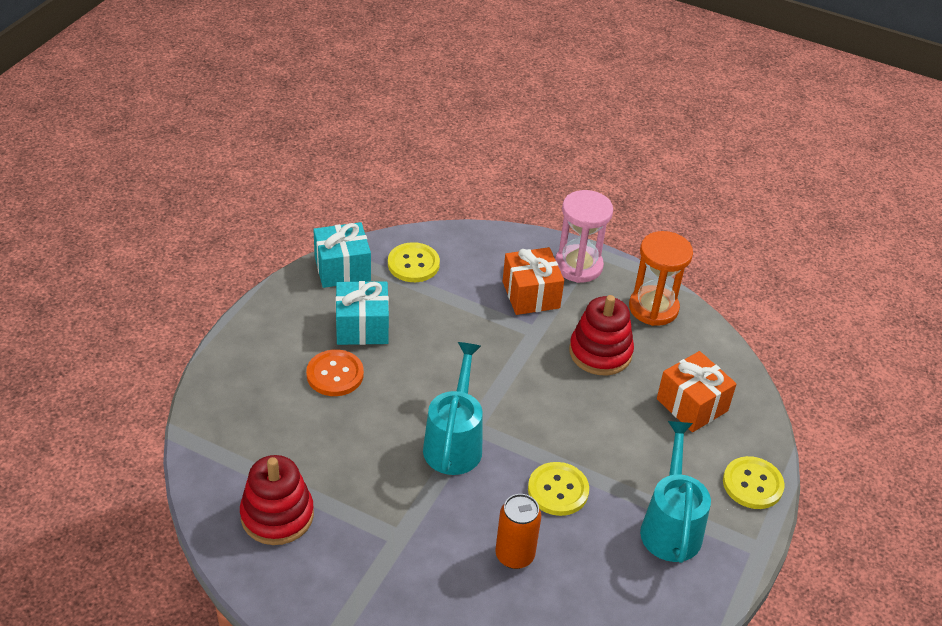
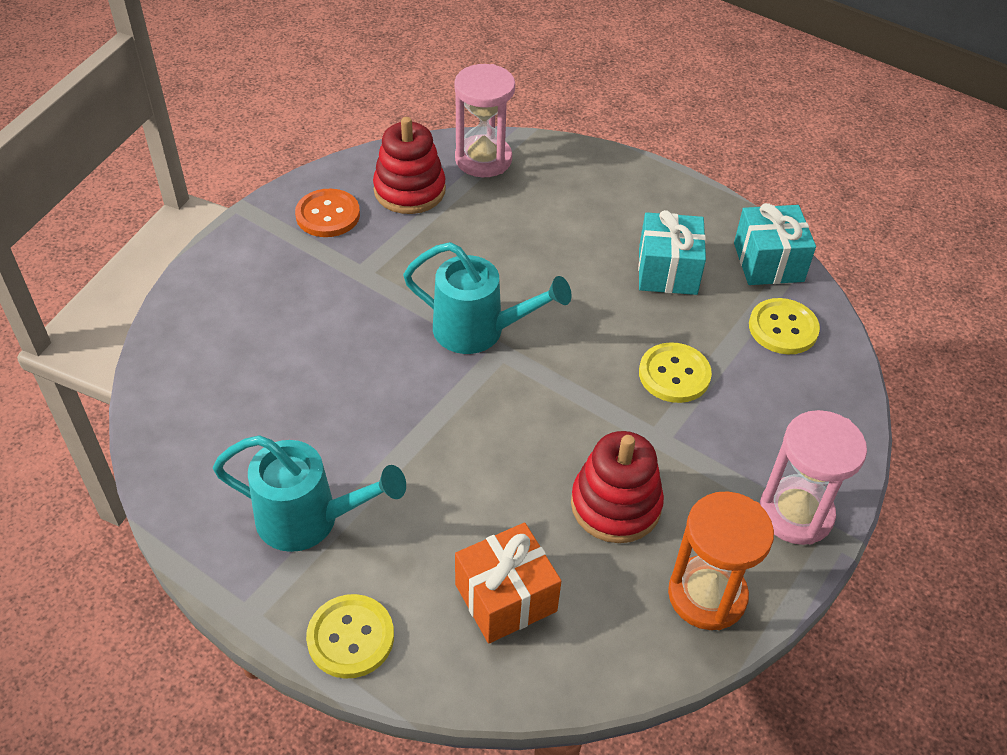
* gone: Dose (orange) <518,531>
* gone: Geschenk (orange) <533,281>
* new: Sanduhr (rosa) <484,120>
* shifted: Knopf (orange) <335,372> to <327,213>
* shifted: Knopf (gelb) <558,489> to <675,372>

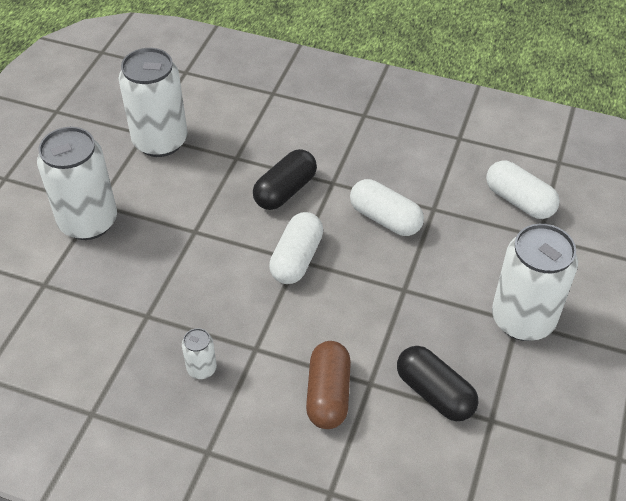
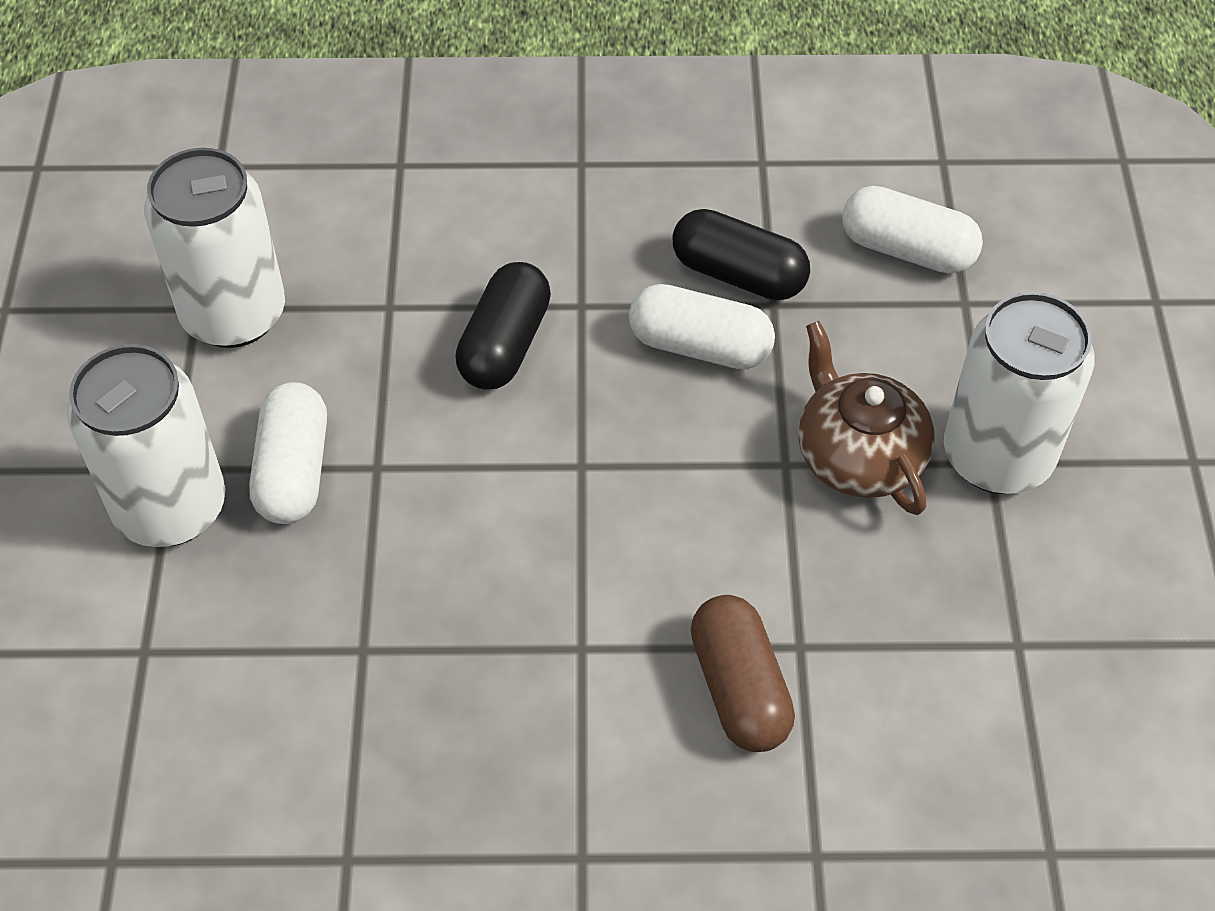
* gone: Dose (weiß) <199,353>
* new: Teekanne (braun) <866,418>
* shifted: Kapsel (weiß) <296,248> to <288,453>
* shifted: Kapsel (schwarz) <437,383> to <741,254>

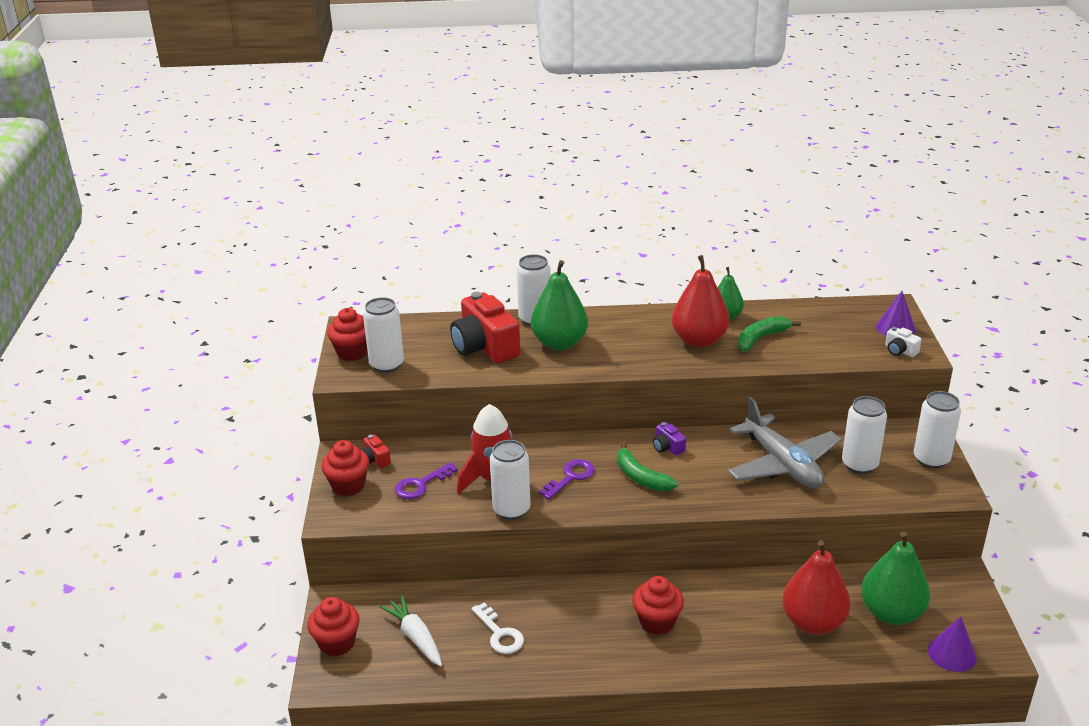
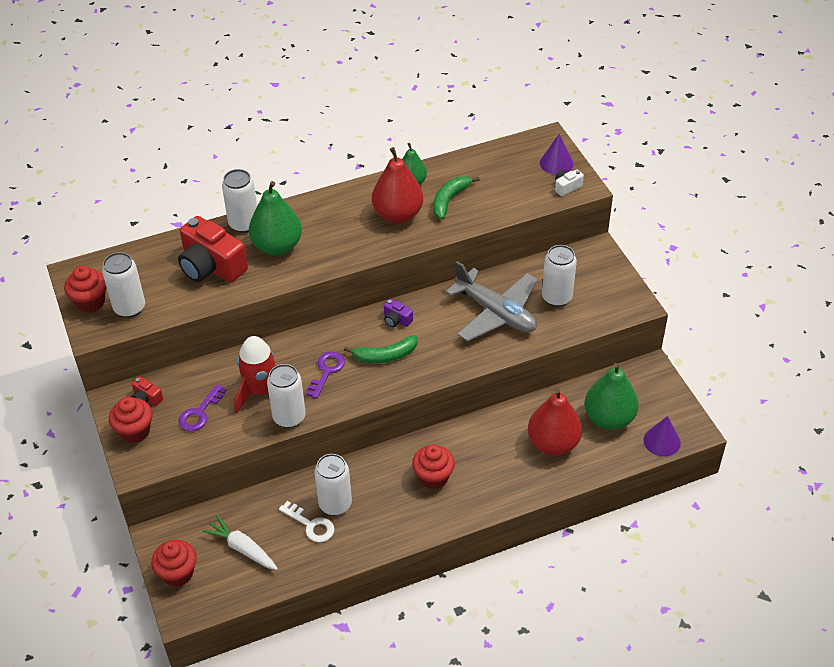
* shifted: Dose (weiß) <937,430> to <333,484>
* rotated: Banane (grün) <647,466> = <380,349> 45 degrees counterclockwise
* rotated: Kamera (weiß) <903,342> = <569,182> 120 degrees clockwise

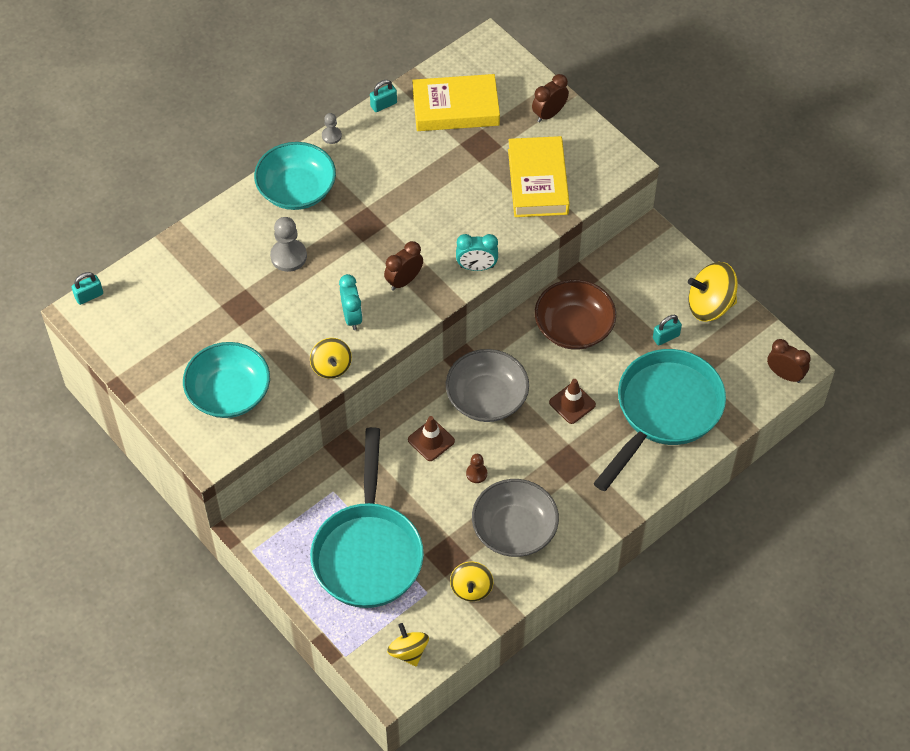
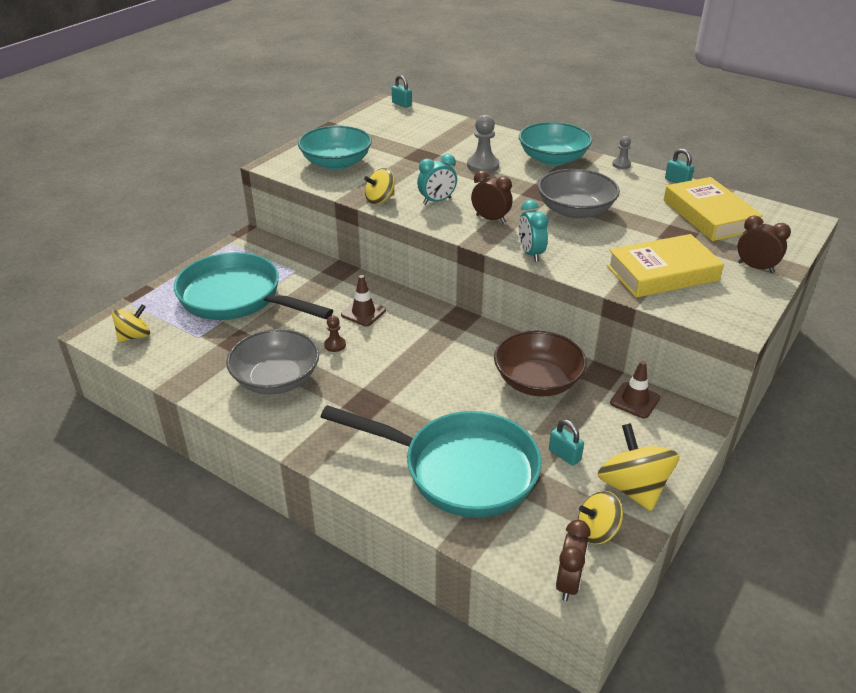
* shifted: Schüssel (grau) <487,385> to <579,194>
* shifted: Kreisel (gelb) <471,581> to <600,517>
* shifted: Leitkegel (braun) <572,401> to <635,389>
* rotated: Pfanne (türkis) <367,517> = <253,286> 45 degrees clockwise

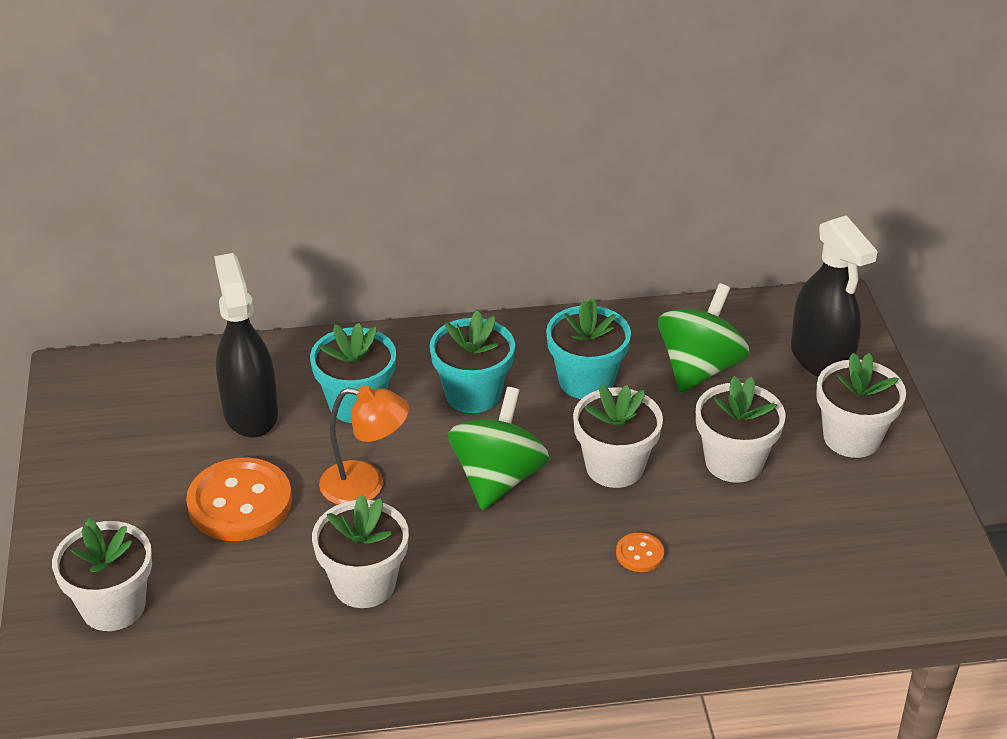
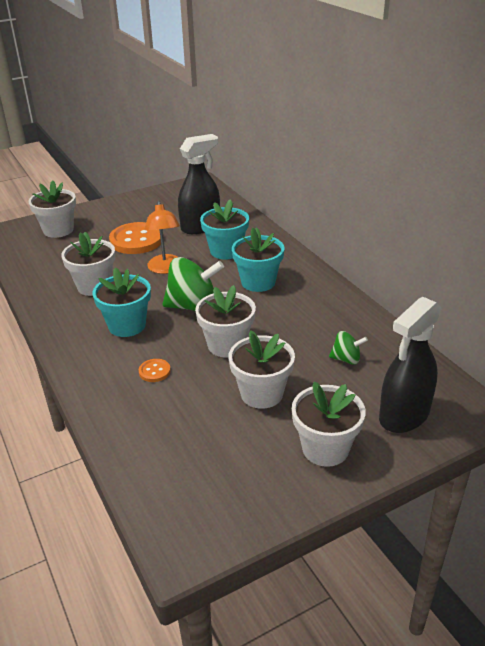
* shifted: Blumentopf (türkis) <588,348> to <122,302>
* scaled: Kreisel (grün) <703,338> = <348,348> x0.52

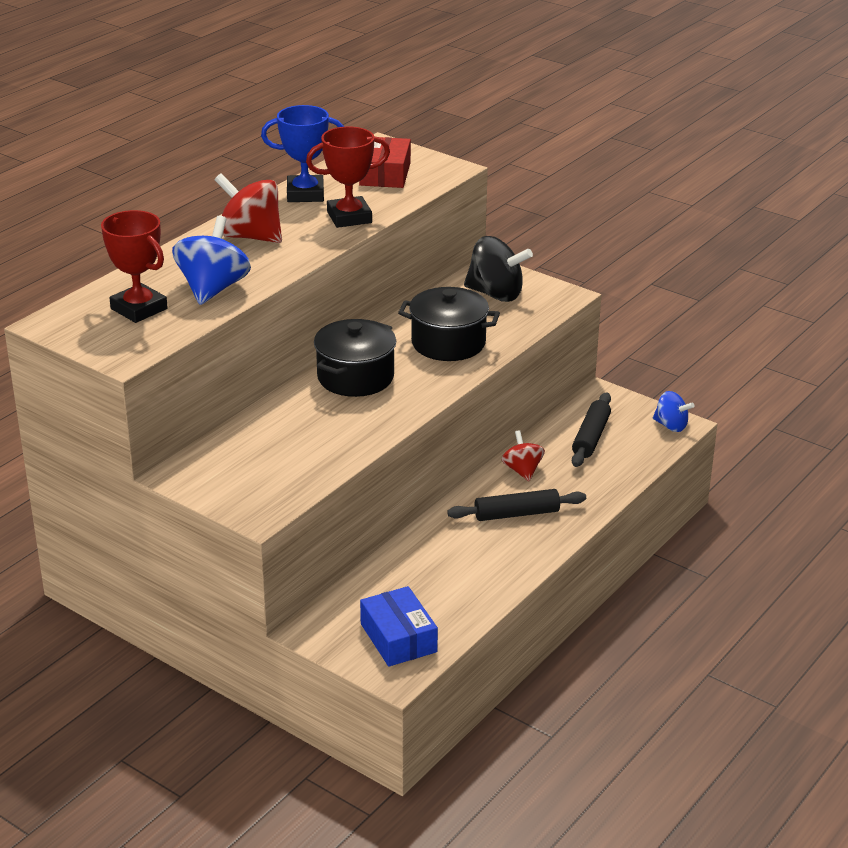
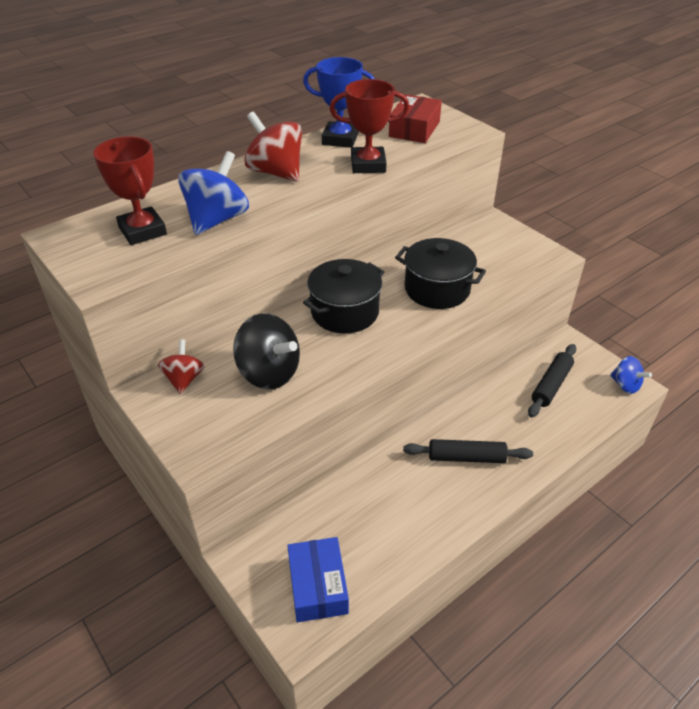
* shifted: Kreisel (schwarz) <498,269> to <266,351>
* shifted: Kreisel (rot) <523,455> to <181,366>

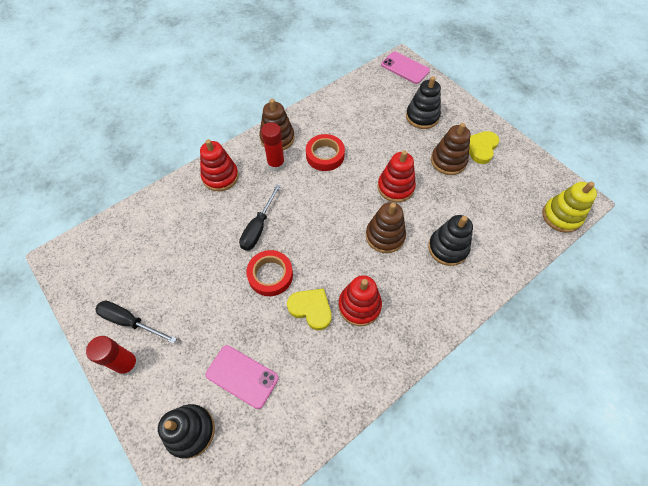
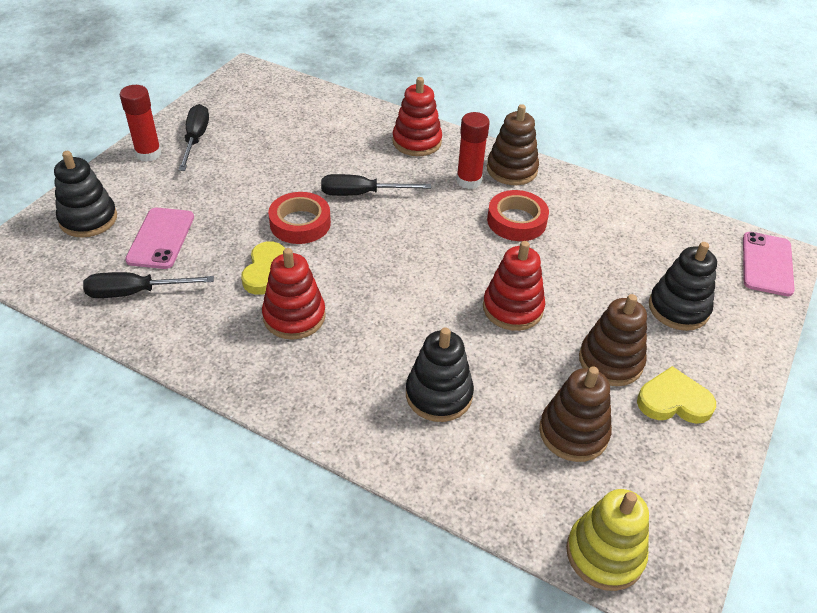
* new: Schraubenzieher (schwarz) <148,285>
* shifted: Stapelspielzeug (braun) <386,227> to <575,414>

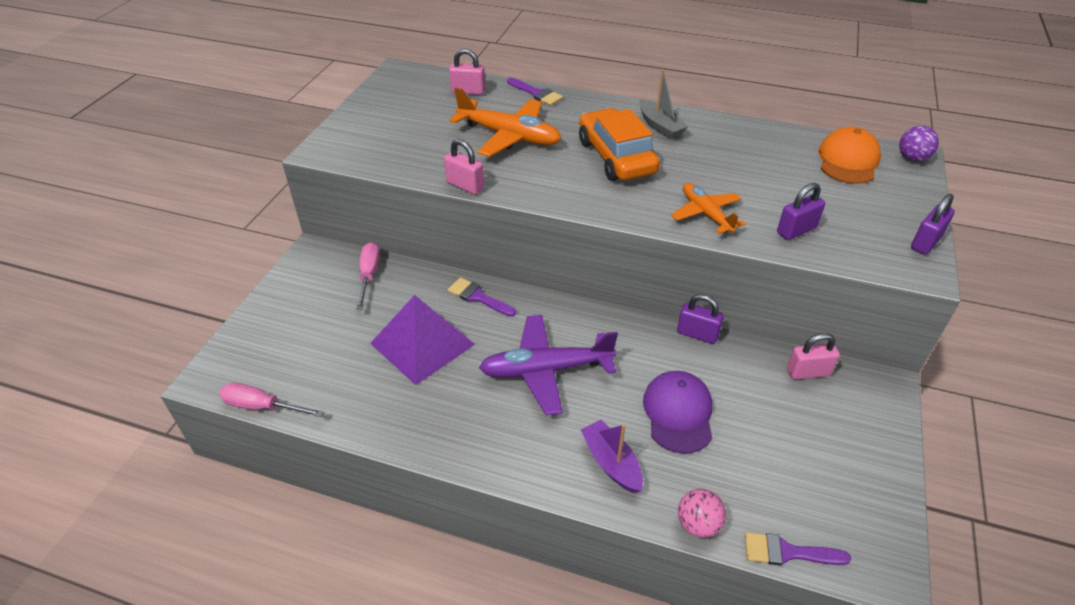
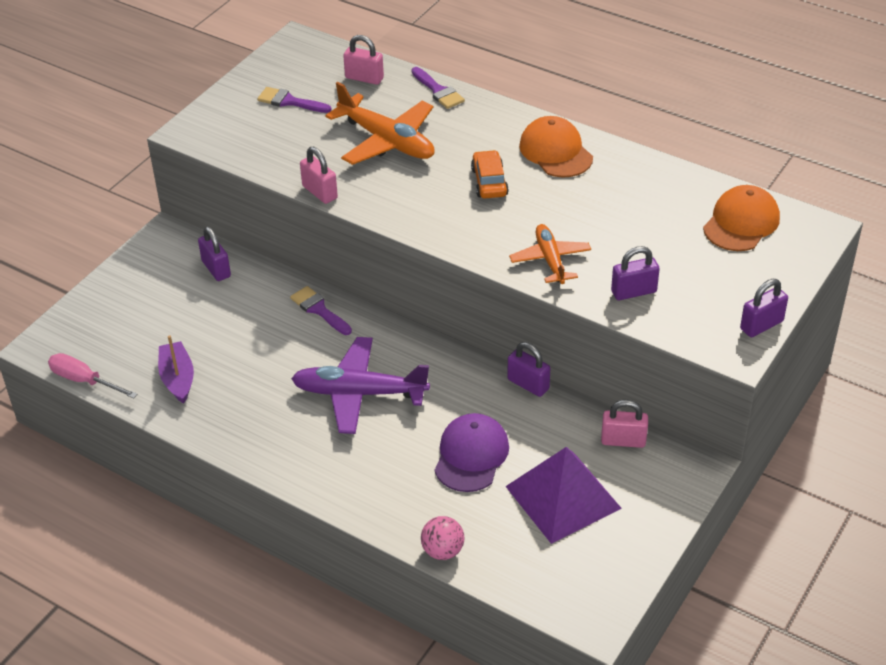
* gone: Ball (lila) <919,144>
* shifted: Pyramide (lila) <422,340> to <563,495>
* shifted: Boot (lila) <612,456> to <176,369>
* shifted: Pinsel (lila) <798,549> to <294,100>
* swapped: Schraubenzieher (rosa) <368,276> to Vorhängeschloss (lila) <214,254>
* swapped: Boot (grau) <663,104> to Kappe (orange) <556,146>
* scaled: Auto (orange) <619,144> = <490,174> x0.57

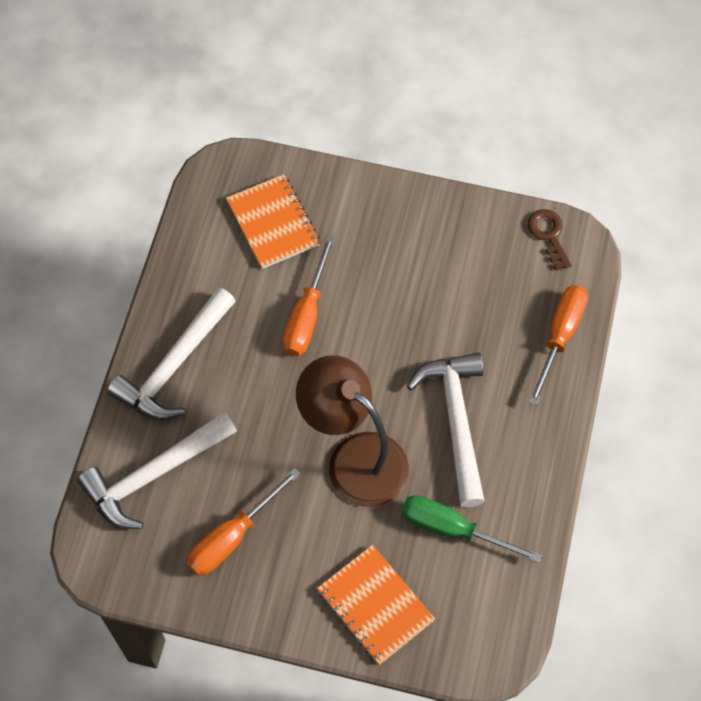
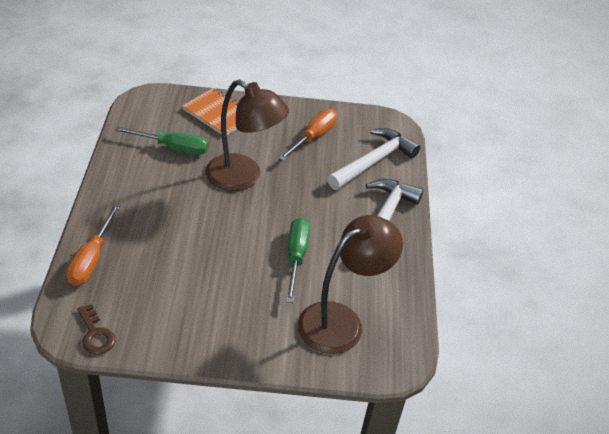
* gone: Hammer (weiß) <446,429>
* swapped: Notizbuch (orange) <273,221> to Lampe (braun) <350,284>
* repainted: Schraubenzieher (orange) <309,296> to Schraubenzieher (grün) <298,260>

